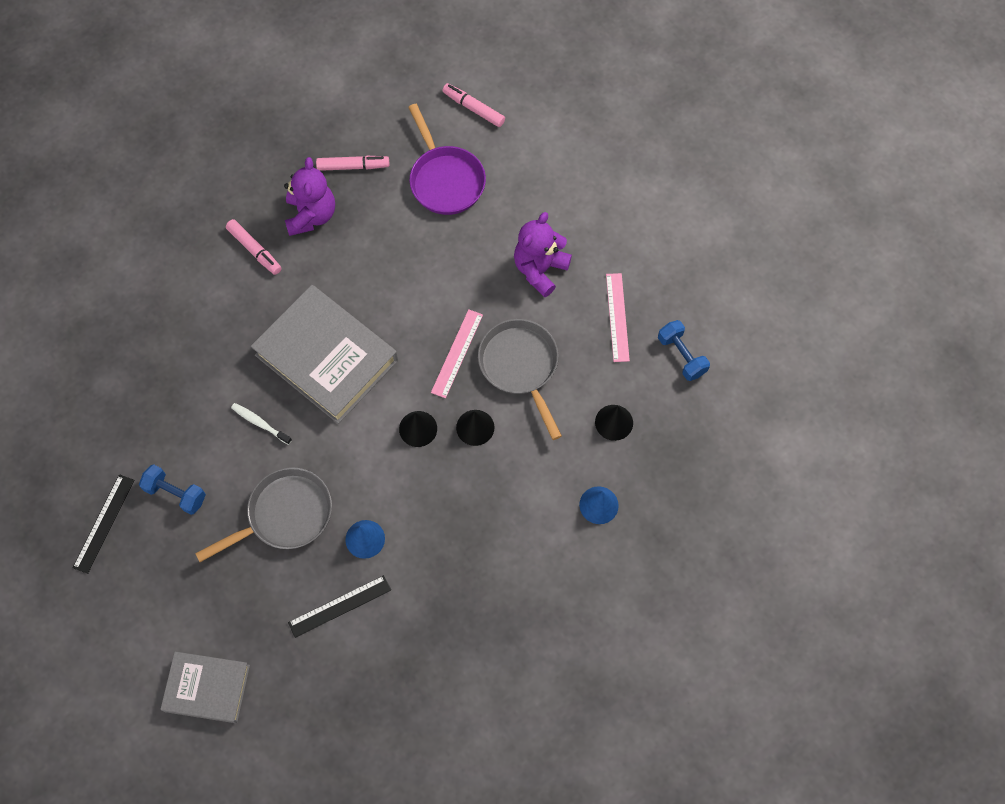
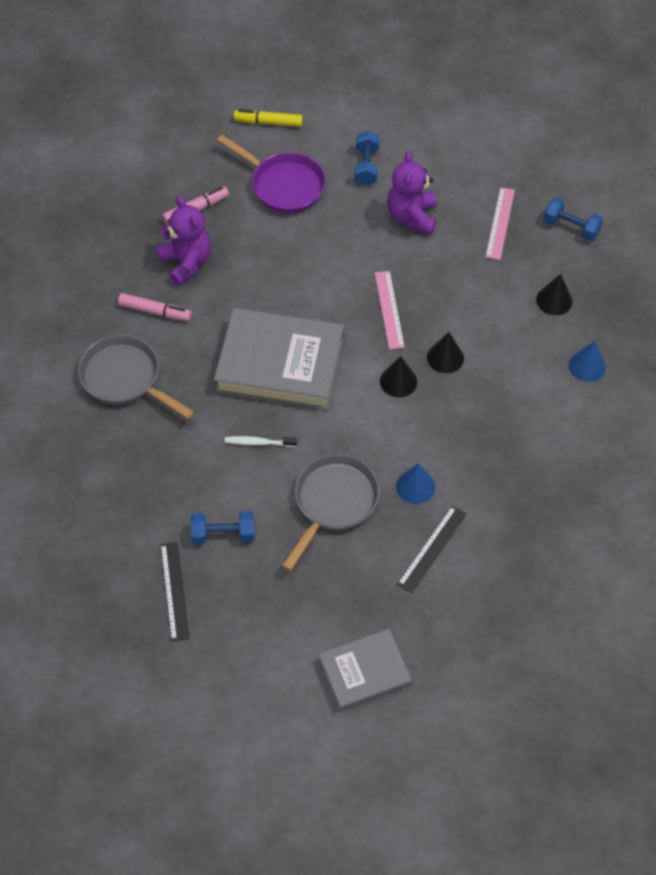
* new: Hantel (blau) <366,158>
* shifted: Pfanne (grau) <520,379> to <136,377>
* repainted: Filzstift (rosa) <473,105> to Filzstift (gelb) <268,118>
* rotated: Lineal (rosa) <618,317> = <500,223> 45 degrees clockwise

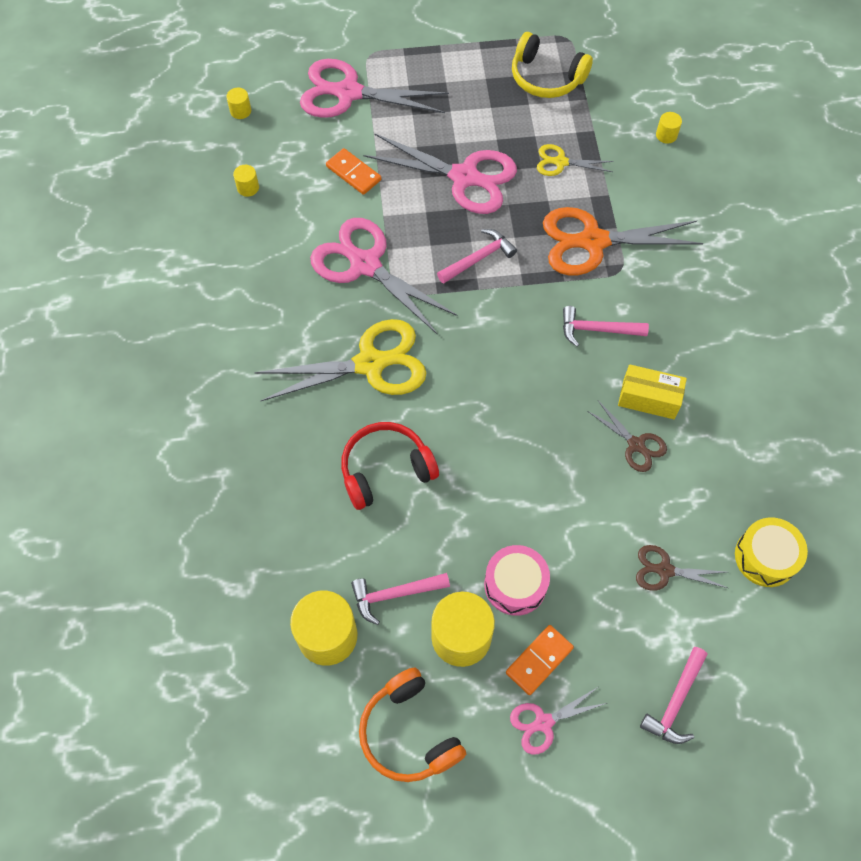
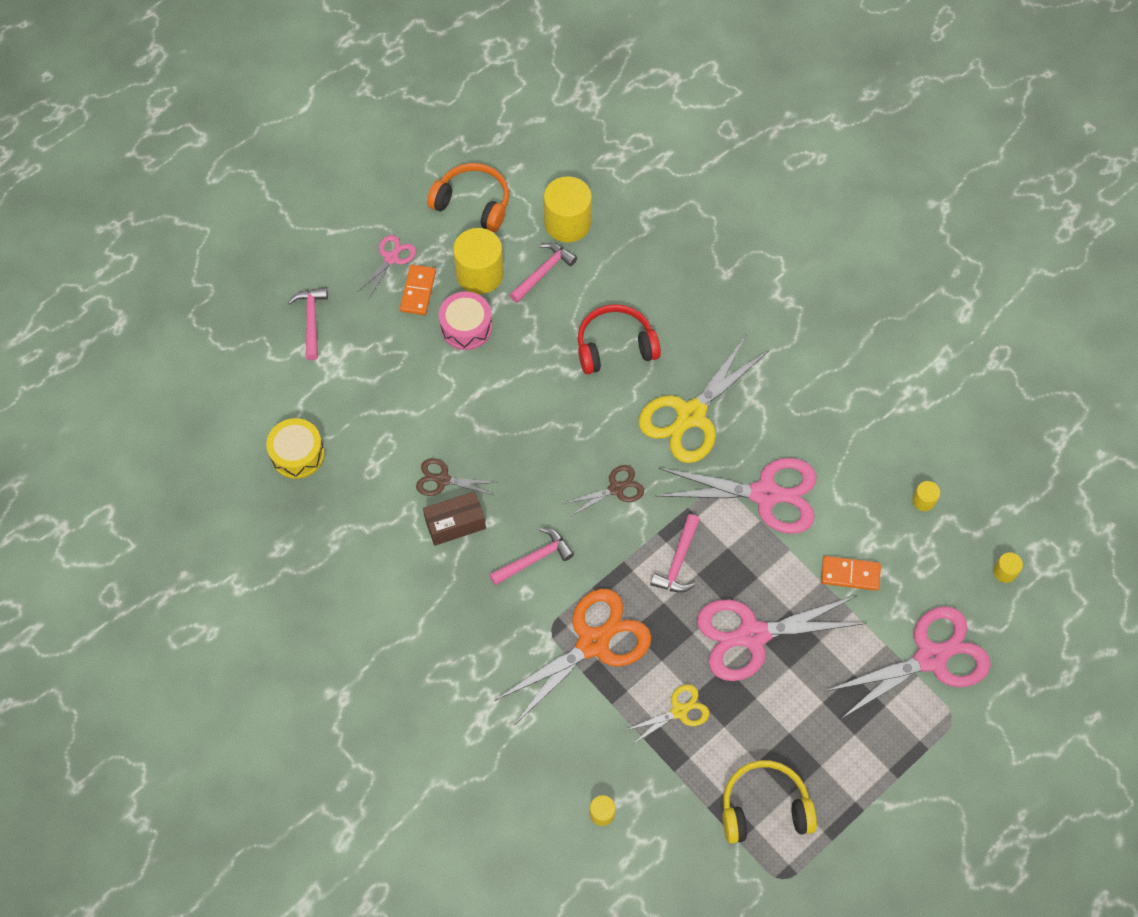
* shifted: Schere (braun) <682,568> to <604,490>
* repainted: Schachtel (gelb) <652,391> to Schachtel (braun) <454,518>
* rotated: Kopfhörer (rot) <390,466> = <619,339> 135 degrees counterclockwise

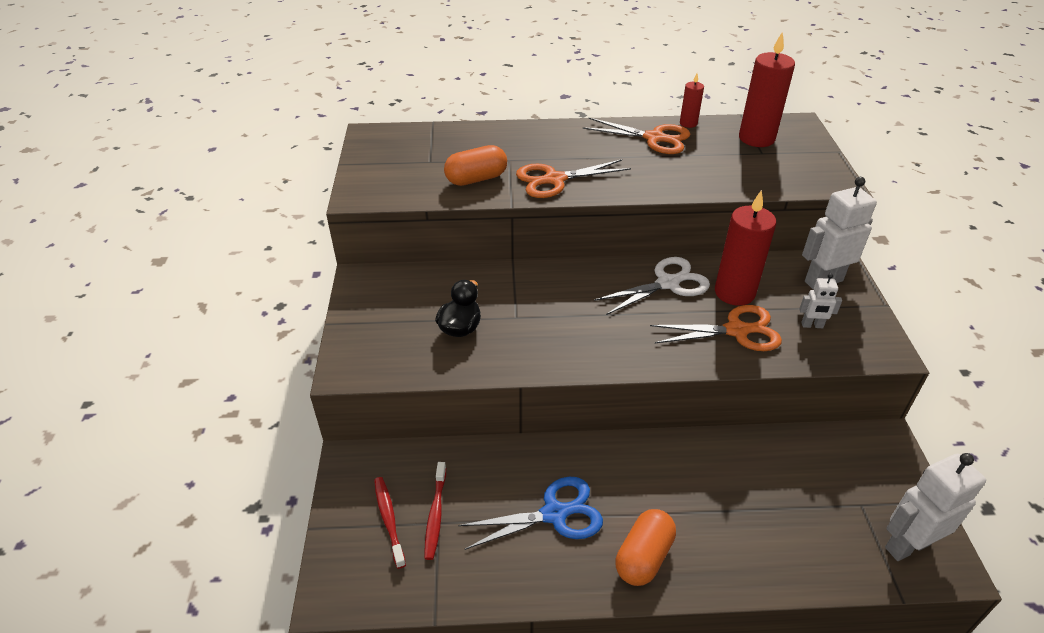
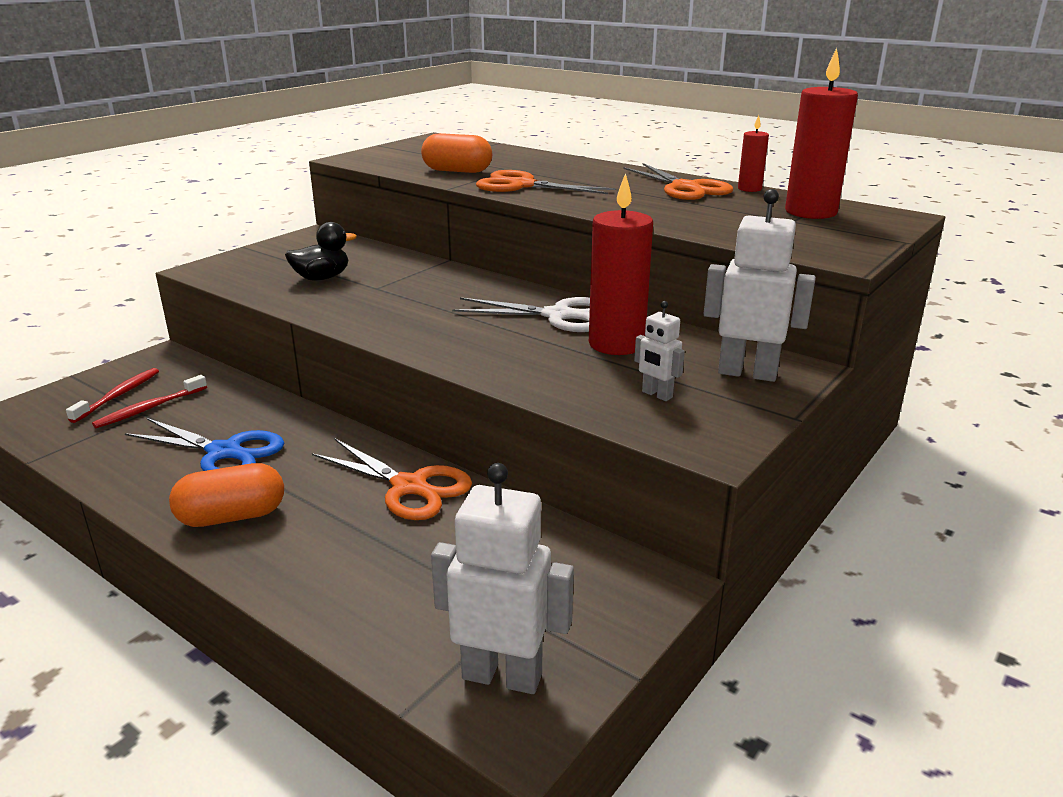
* shifted: Schere (orange) <716,328> to <392,479>

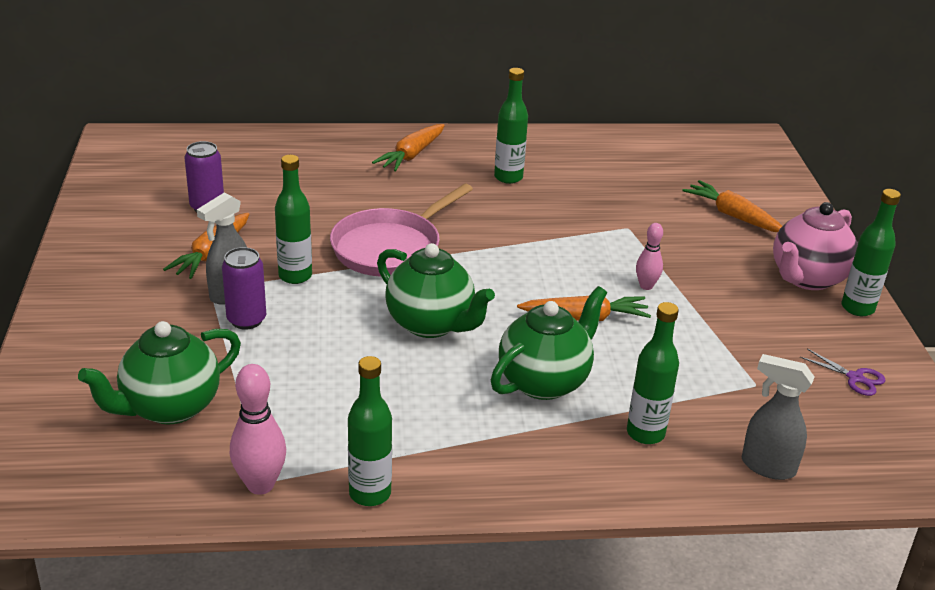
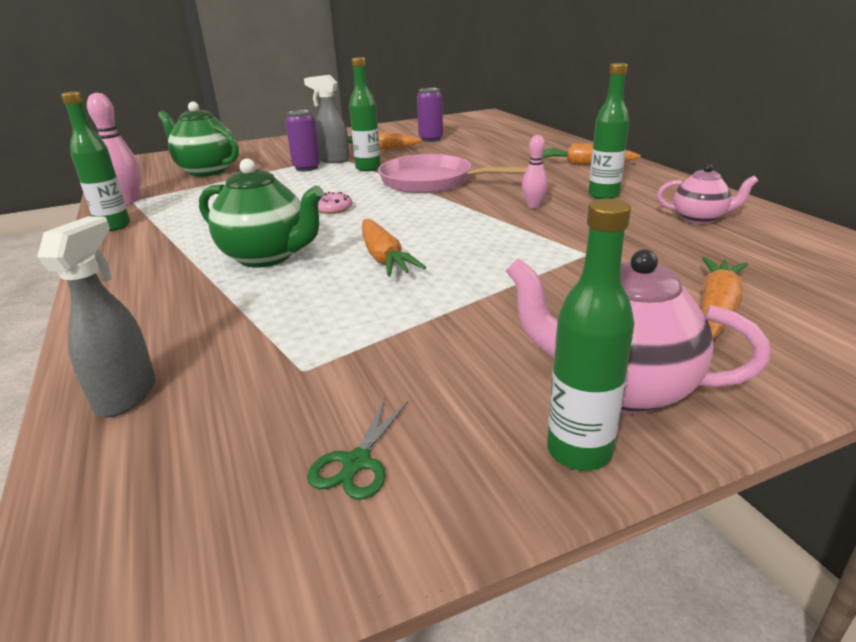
* gone: Flasche (grün) <653,373>
* new: Teekanne (rosa) <707,194>
* shifted: Bowlingkegel (rosa) <649,256> to <535,171>
* swapped: Teekanne (grün) <436,290> to Donut (rosa) <335,203>
* repainted: Schere (lila) <842,372> to Schere (grün) <357,449>

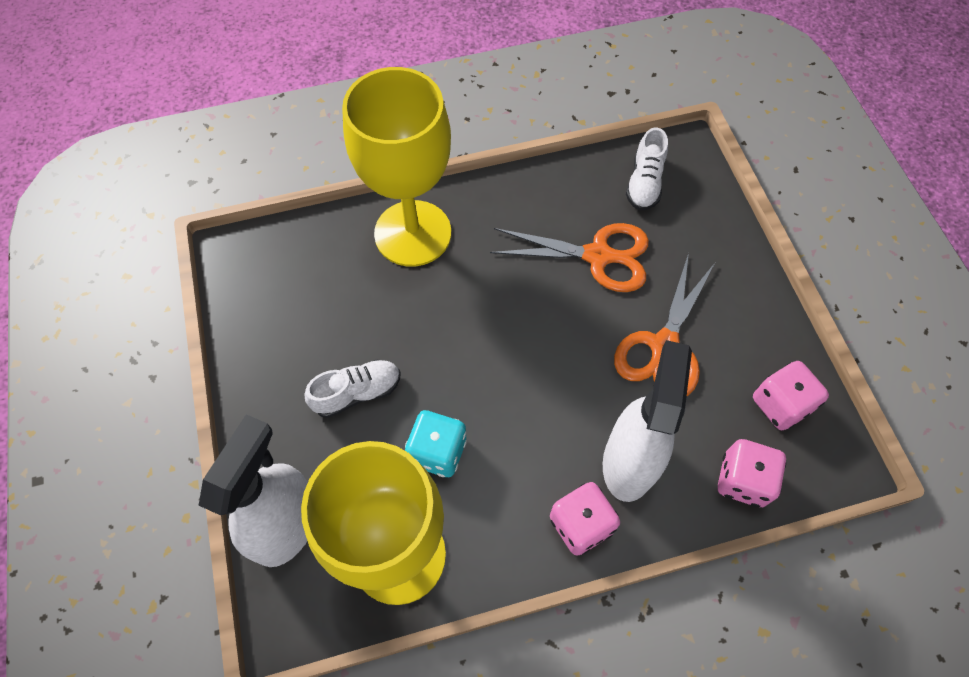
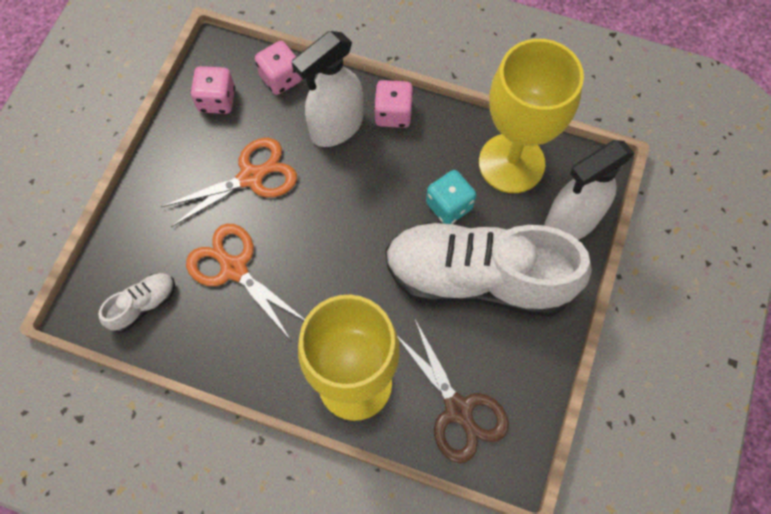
* new: Schere (braun) <453,390>
* scaled: Schuh (weiß) <352,388> = <488,269> x2.46

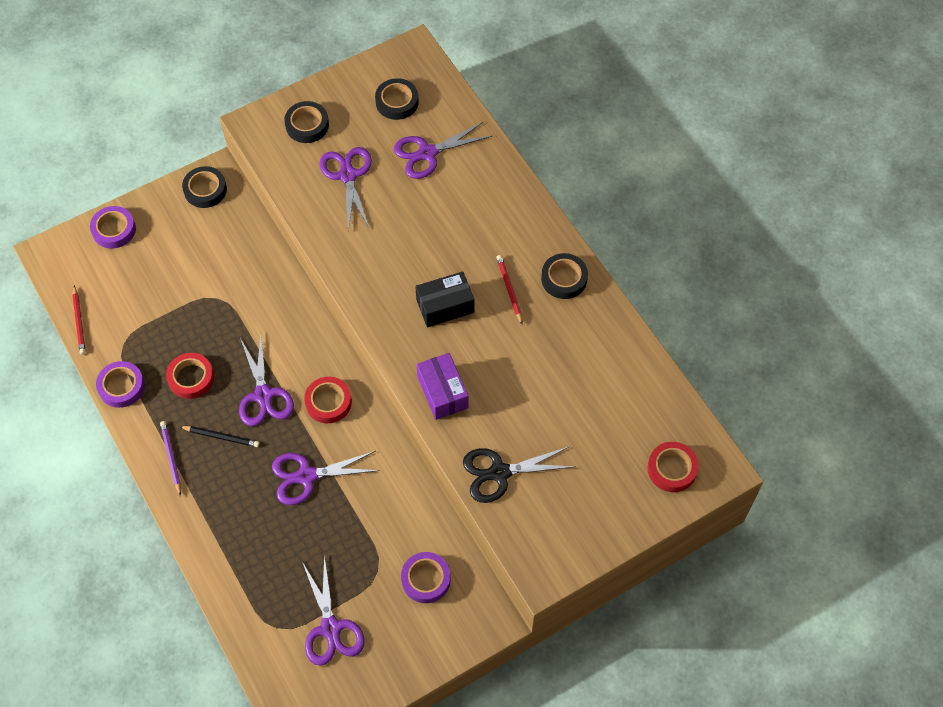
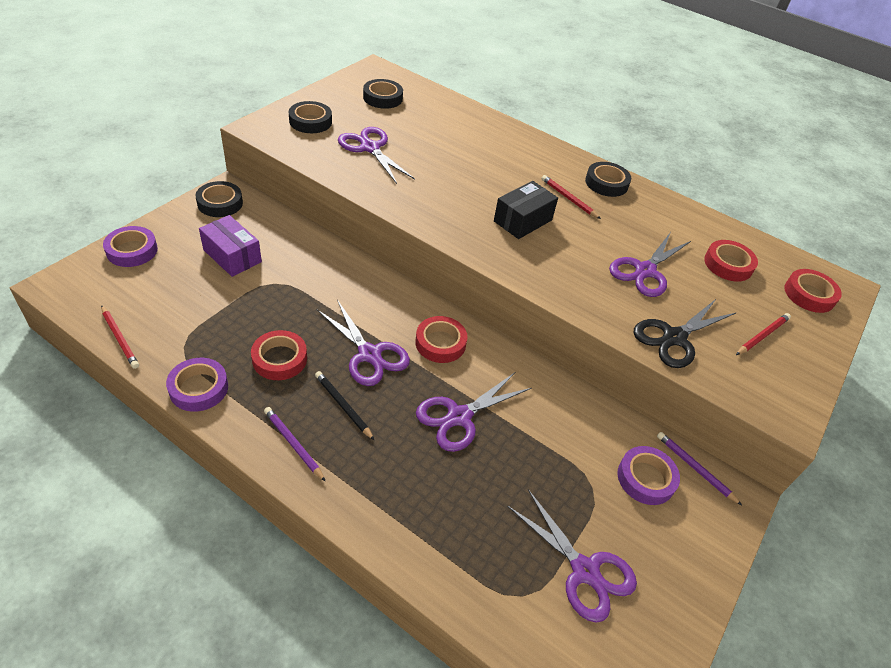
* new: Bleistift (lila) <699,468>
* new: Klebeband (rot) <731,261>
* new: Bleistift (rot) <763,334>
* shifted: Schere (lila) <443,150> to <650,264>
* shifted: Schachtel (lila) <442,386> to <230,246>
* rotated: Bleistift (schwarz) <219,436> = <344,405> 120 degrees counterclockwise

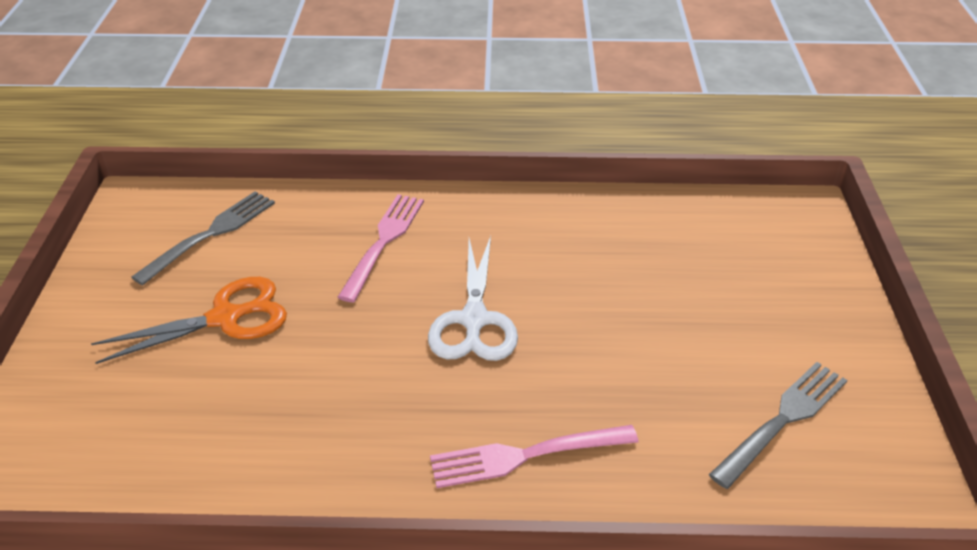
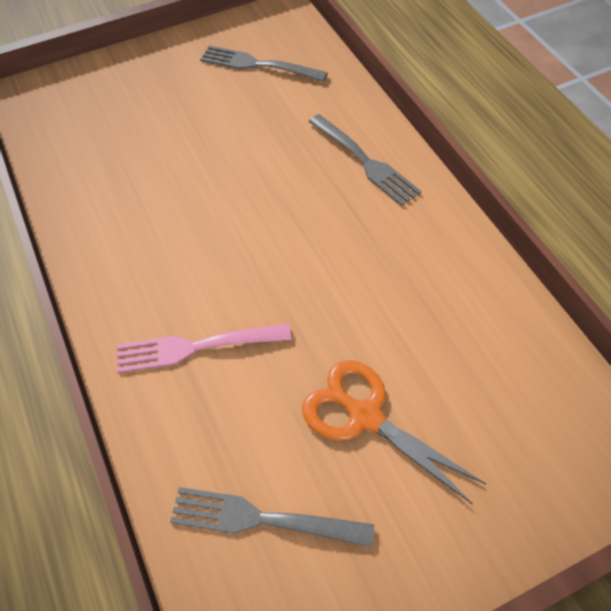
* gone: Schere (weiß) <473,298>
* repainted: Gabel (rosa) <534,456> to Gabel (grau) <364,160>

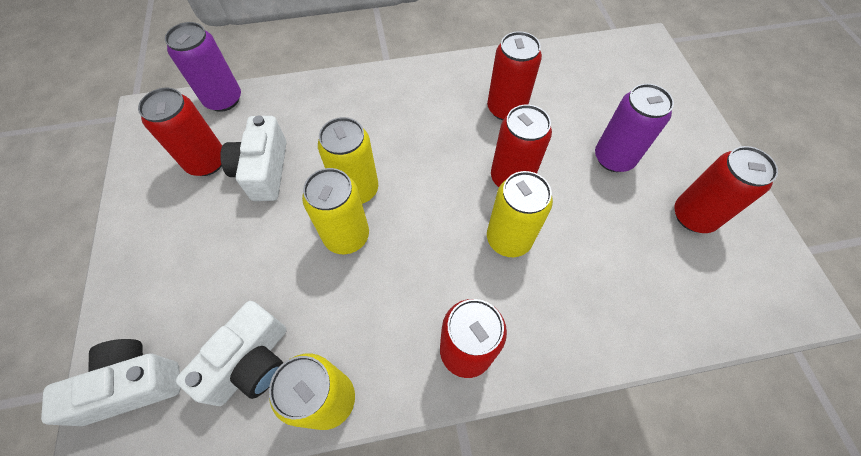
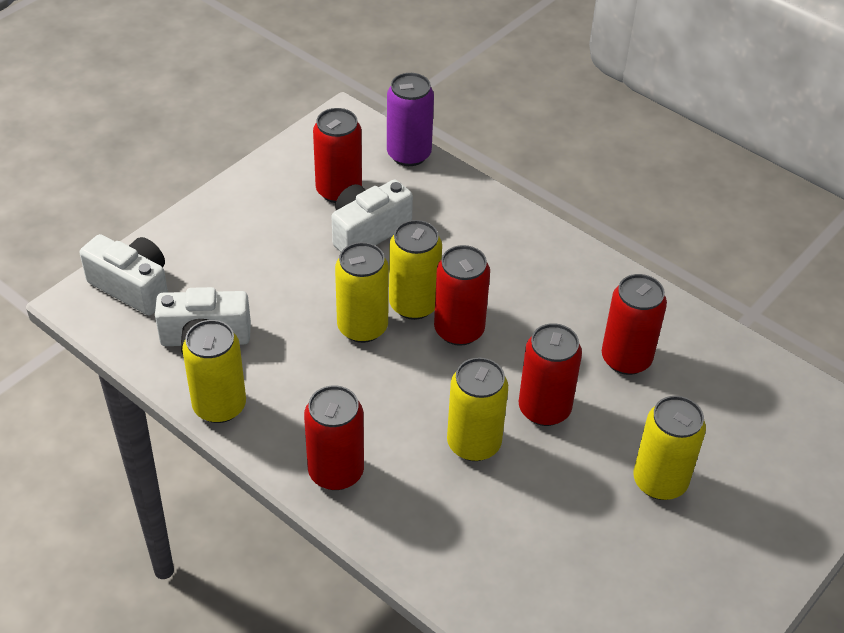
* shifted: Dose (rot) <726,189> to <462,295>
* repainted: Dose (lila) <634,128> to Dose (gelb) <670,448>

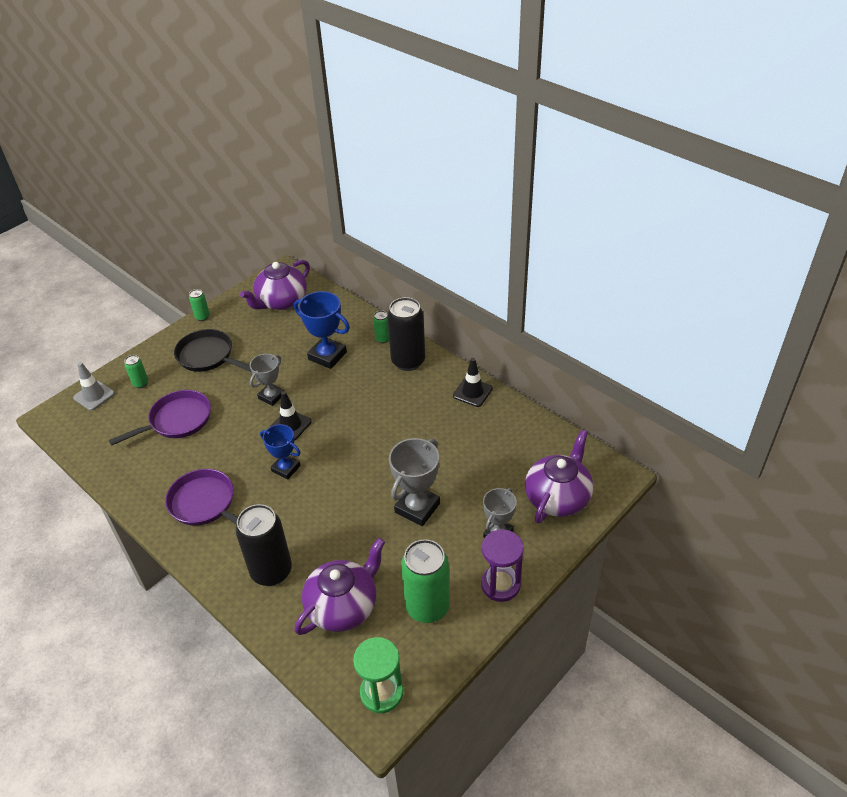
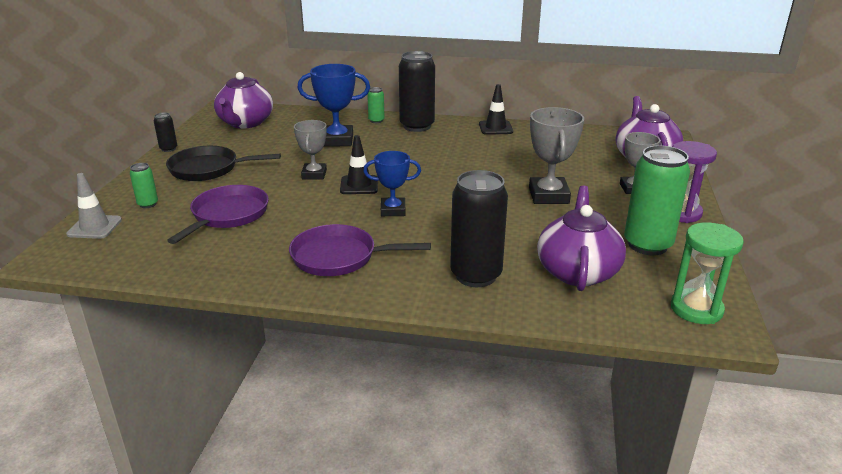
* repainted: Dose (grün) <199,305> to Dose (schwarz) <165,132>

